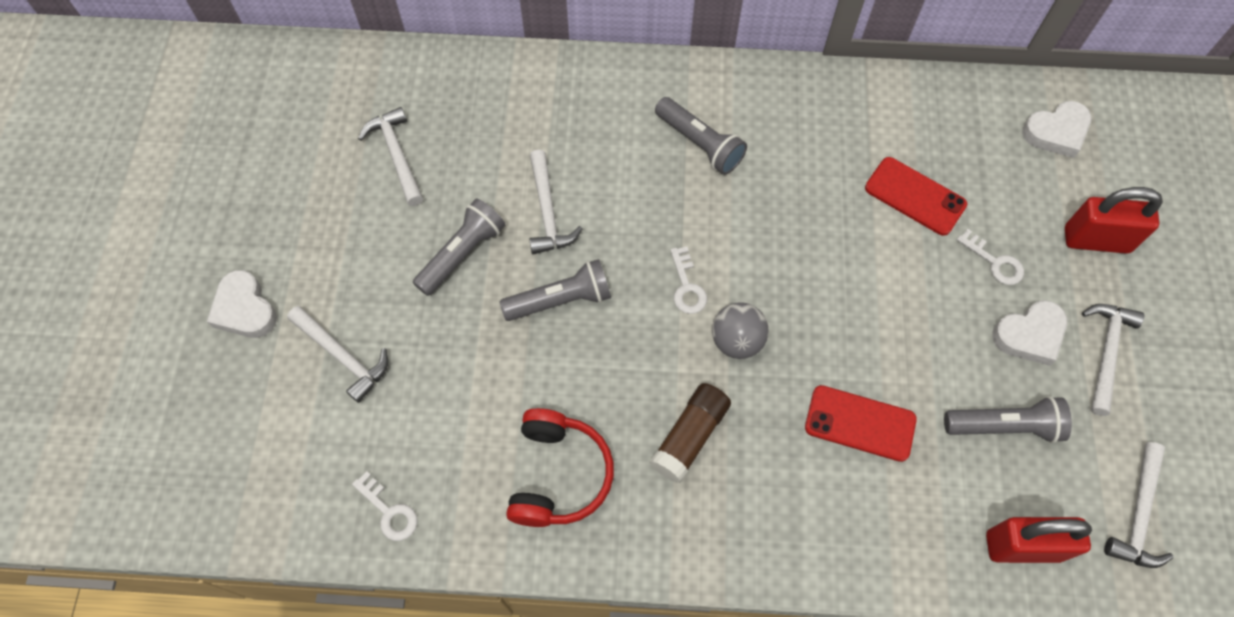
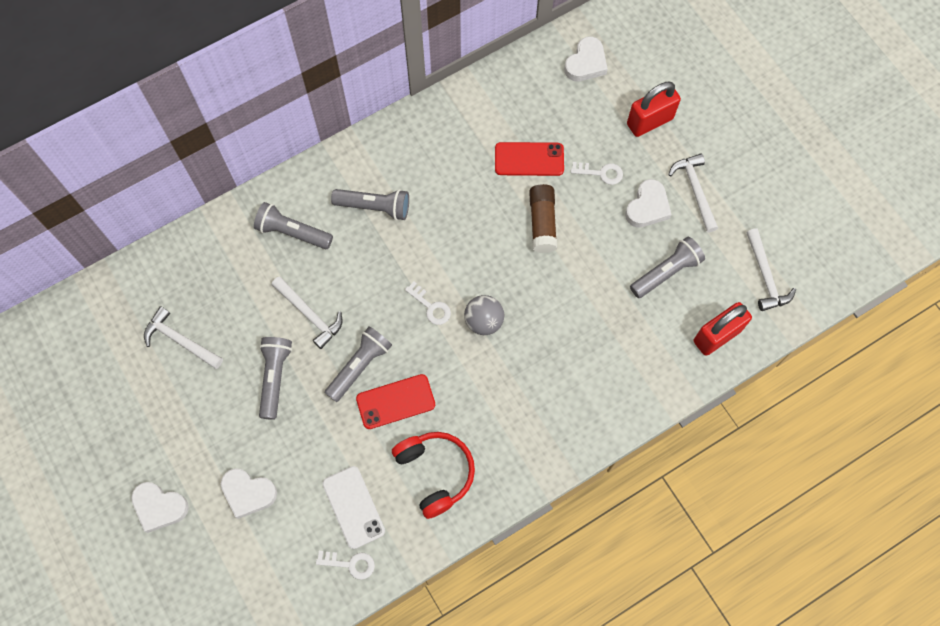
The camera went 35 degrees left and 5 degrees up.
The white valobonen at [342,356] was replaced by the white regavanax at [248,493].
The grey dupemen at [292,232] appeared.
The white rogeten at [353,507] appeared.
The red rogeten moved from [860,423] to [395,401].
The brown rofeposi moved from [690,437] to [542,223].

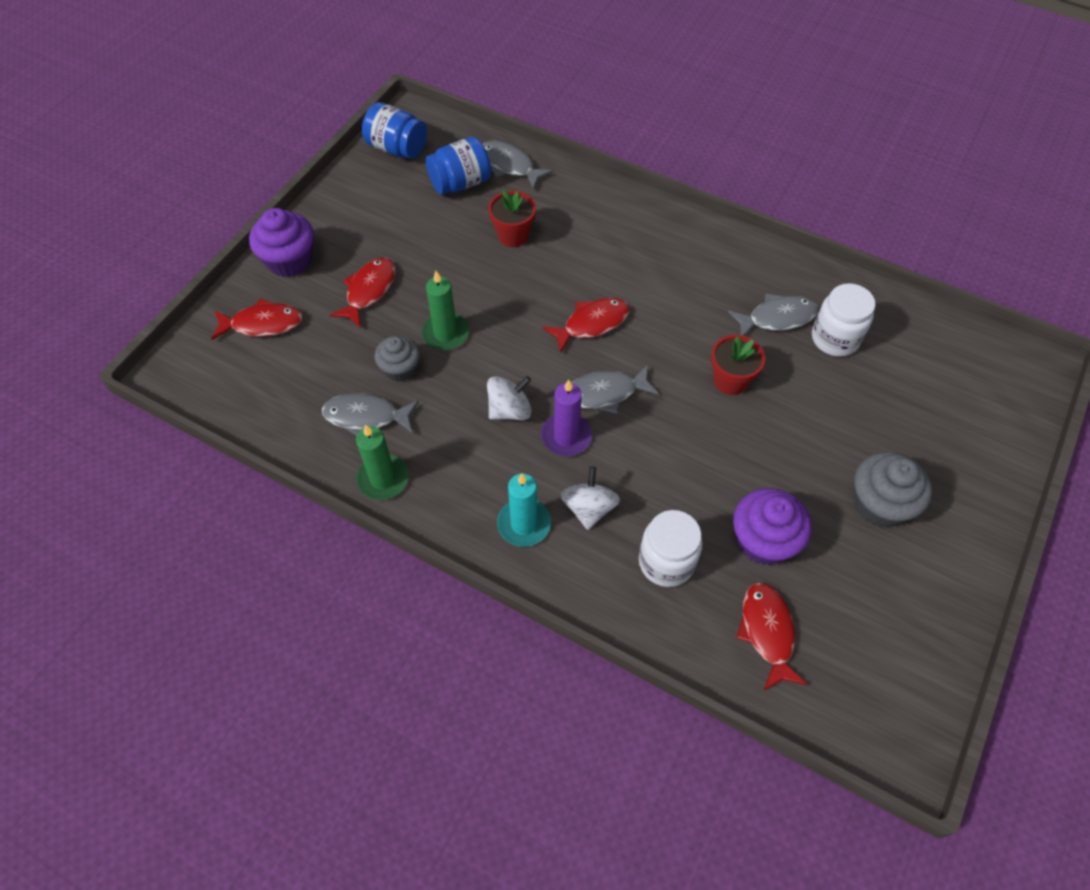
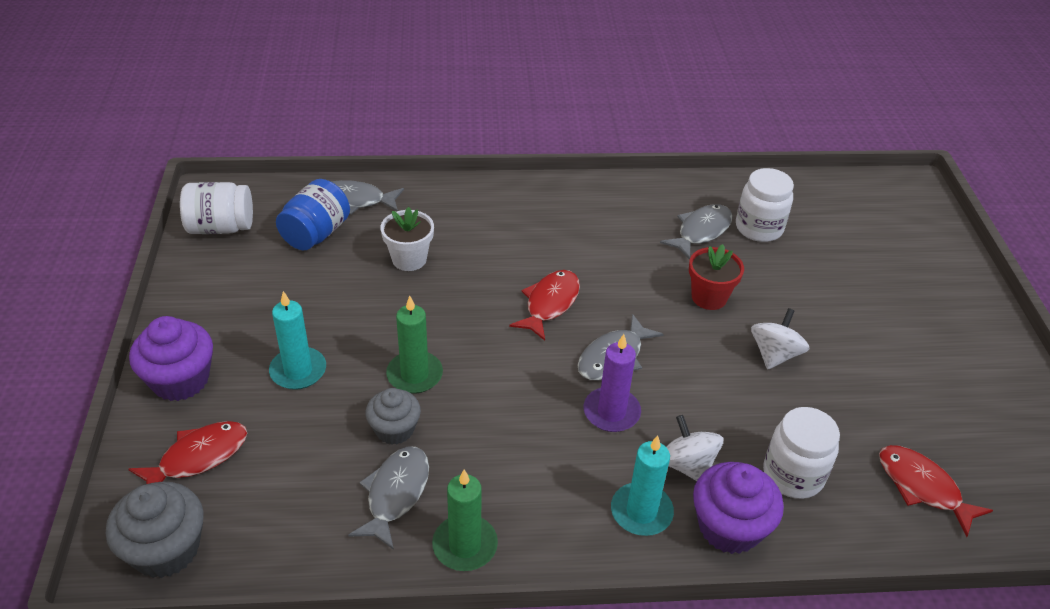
The camera went 35 degrees left and 15 degrees down.
The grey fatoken moved from [879,504] to [166,549].
The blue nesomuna at [397,148] became the white nesomuna at [221,227].
The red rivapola at [369,291] was replaced by the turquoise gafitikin at [298,371].
The grey rivapola at [366,417] turned 135 degrees clockwise.
The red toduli at [513,235] became the white toduli at [409,259].
The purple fatoken moved from [763,540] to [729,527].
The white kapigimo moved from [510,410] to [774,354].

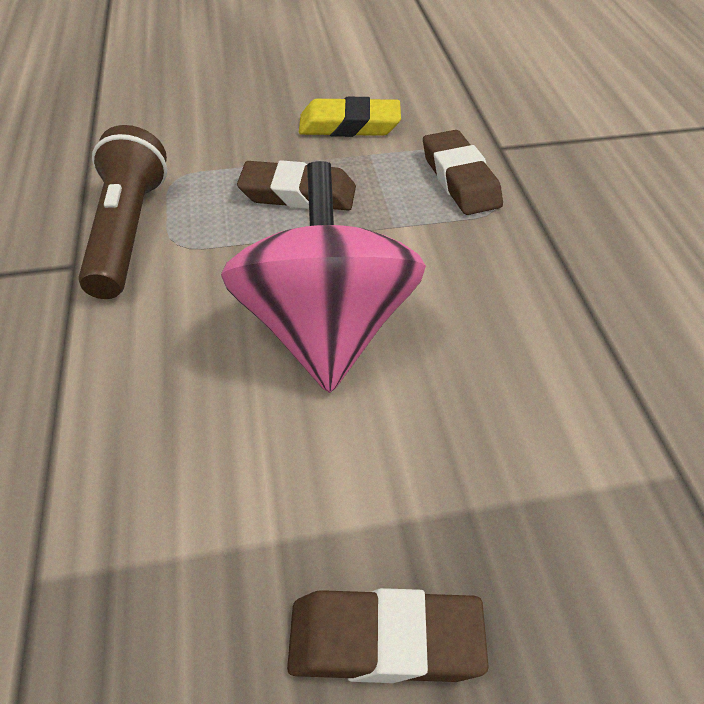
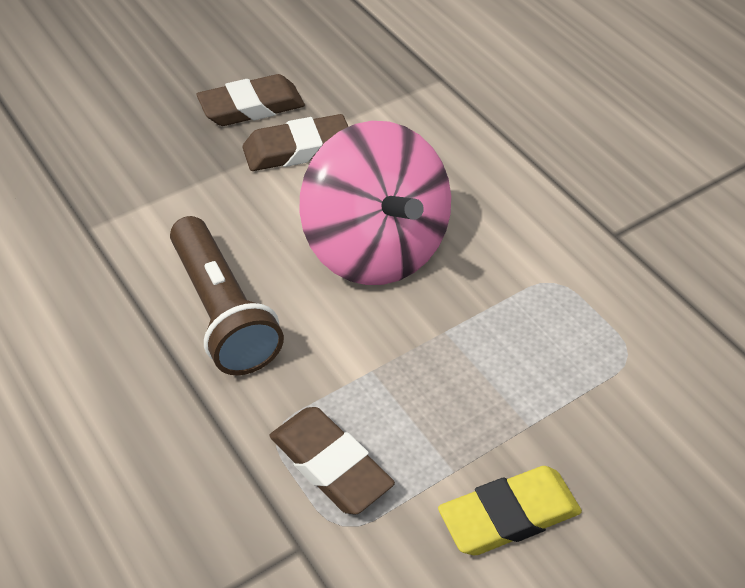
The camera went 155 degrees right and 0 degrees up.
The brown dupemen moved from [128,231] to [222,312].
The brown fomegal moved from [298,194] to [297,149].

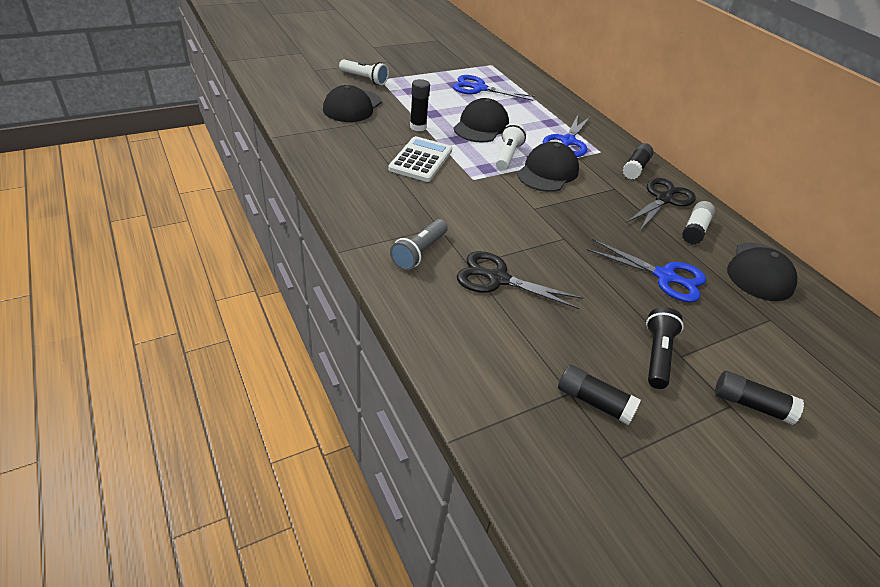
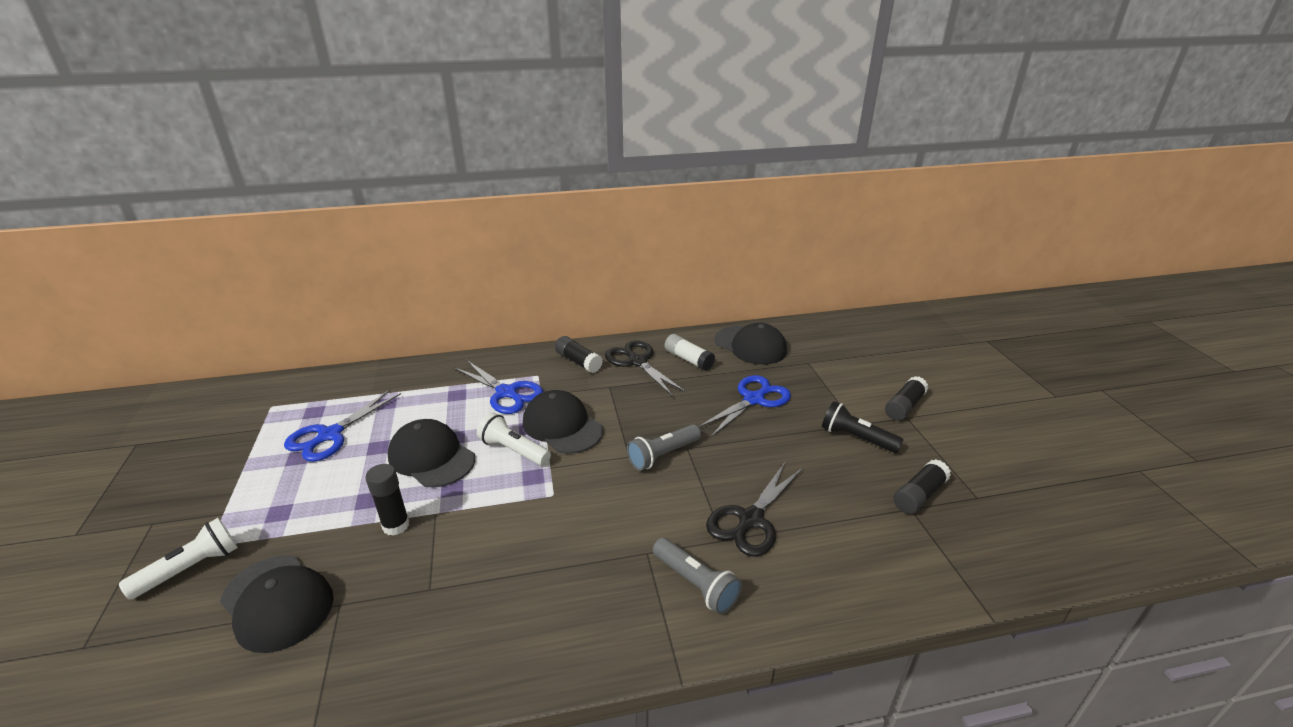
The camera went 70 degrees left and 10 degrees down.
The grey dupemen at [662,455] appeared.
The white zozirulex at [420,160] disappeared.

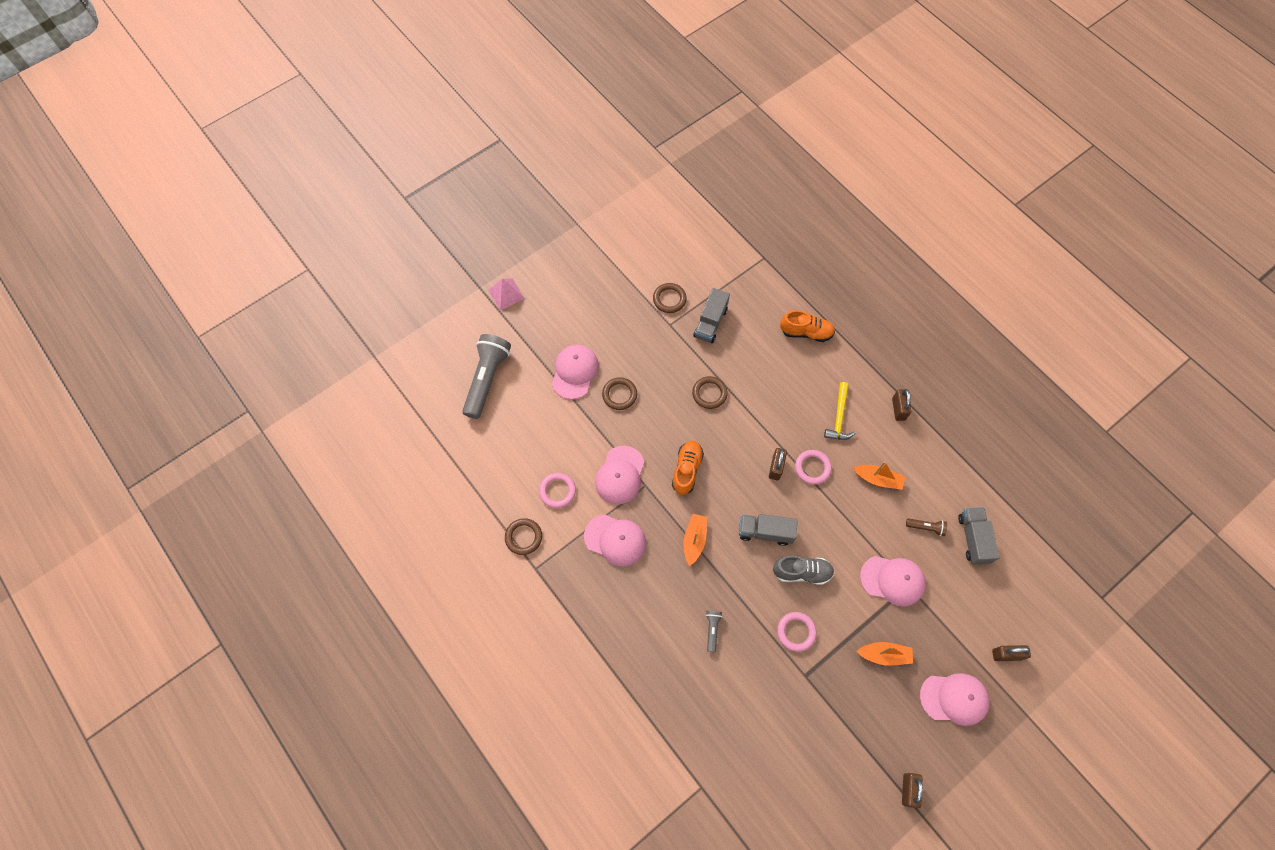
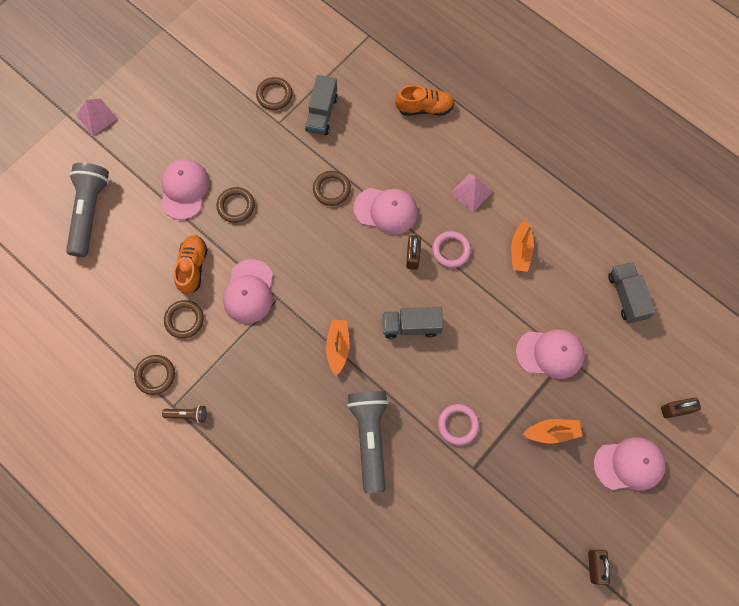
The camera went 10 degrees left and 5 degrees up.
The brown dupemen moved from [926,528] to [187,415].
The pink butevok at [557,491] became the brown butevok at [184,320].
The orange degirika moved from [686,470] to [193,267].
The grey dupemen at [712,630] changed to 2.30 times the size.
The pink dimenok moved from [615,540] to [386,210].
The yellow valobonen at [839,417] was replaced by the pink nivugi at [471,192].
The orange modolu at [878,479] turned 90 degrees clockwise.
The grey degirika at [802,572] disappeared.
The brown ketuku at [898,409] disappeared.

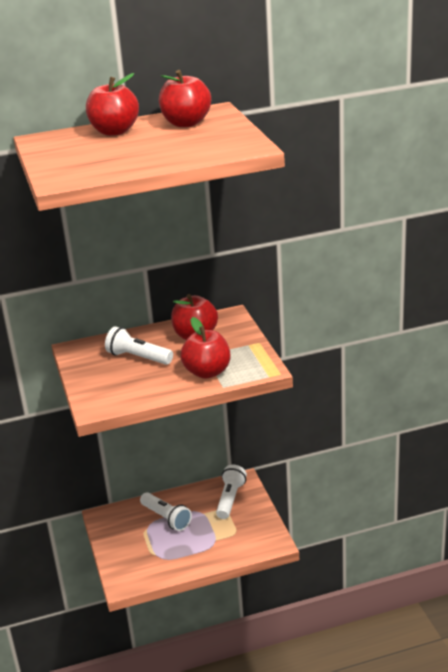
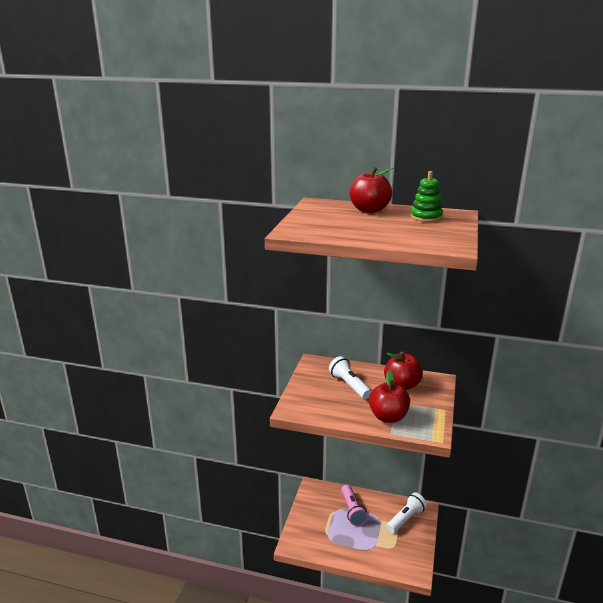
The camera went 30 degrees right and 5 degrees down.
The white dupemen at [166,518] became the pink dupemen at [352,510].
The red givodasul at [186,123] was replaced by the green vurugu at [426,217].

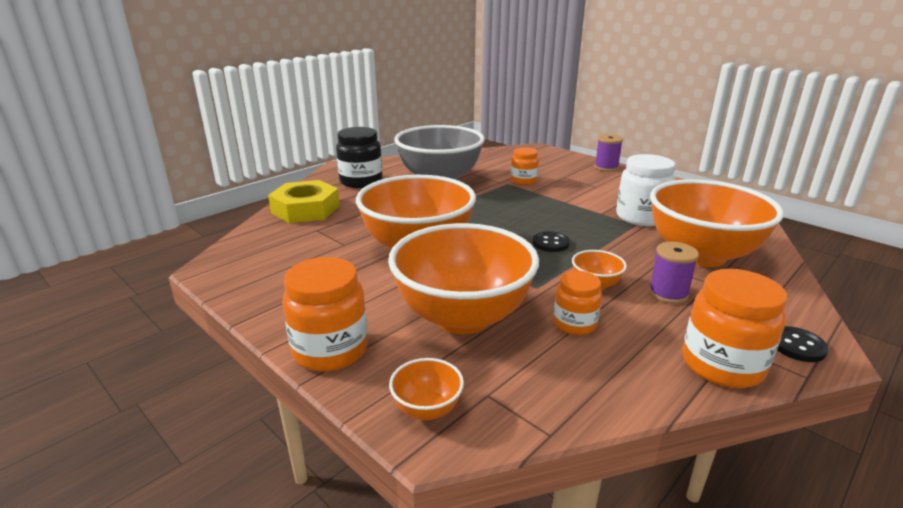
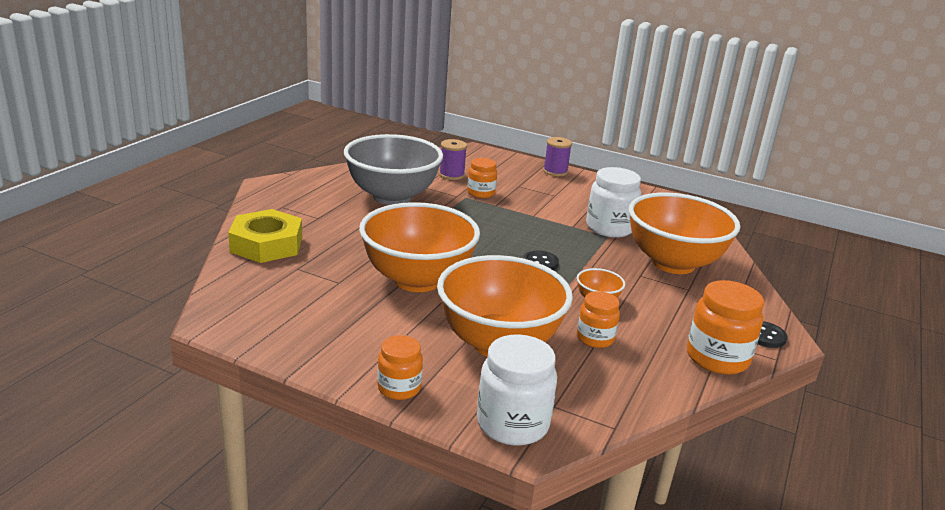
The camera went 20 degrees left and 0 degrees up.
The orange nesomuna at [330,350] changed to 0.62 times the size.
The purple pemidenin moved from [668,293] to [451,175].
The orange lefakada at [427,409] was replaced by the white nesomuna at [512,424].
The black nesomuna at [361,181] disappeared.

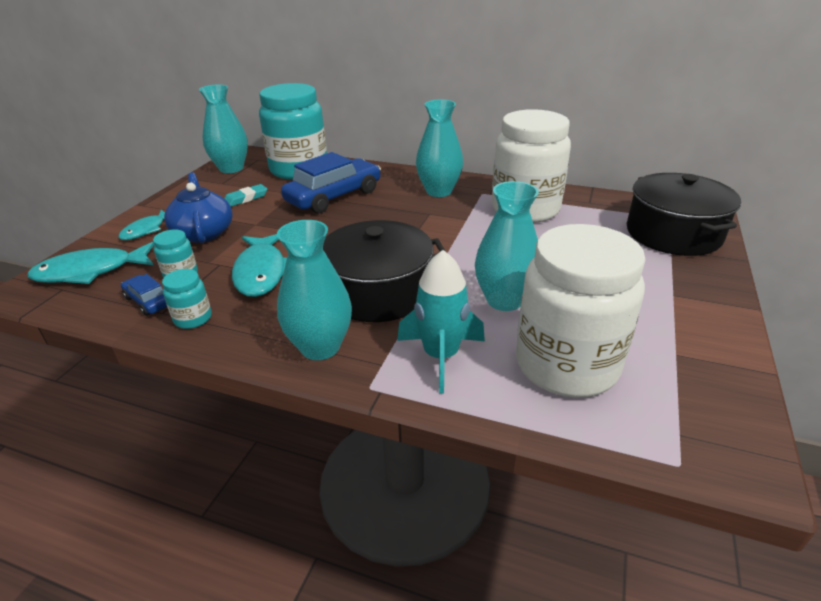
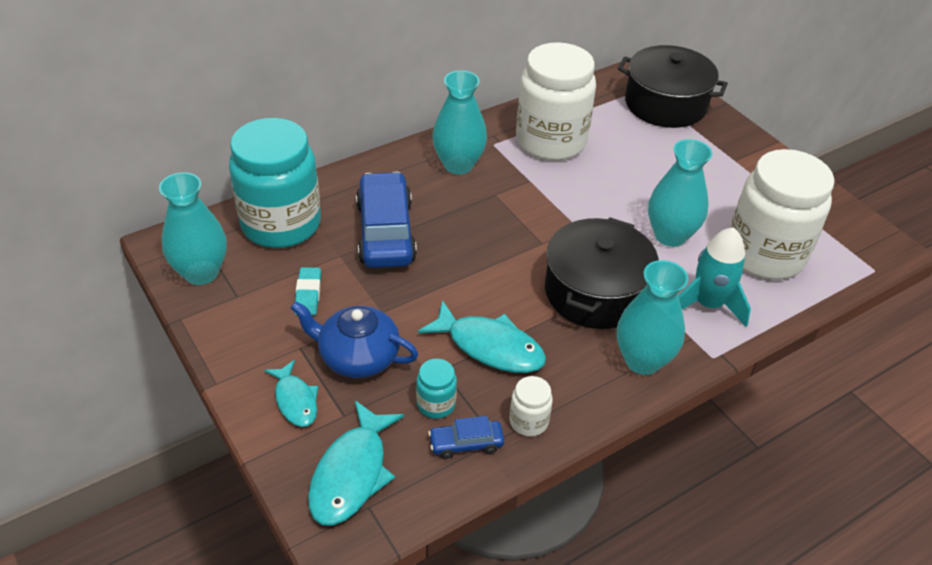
The camera went 55 degrees left and 10 degrees up.
The turquoise nesomuna at [193,318] became the white nesomuna at [528,421].

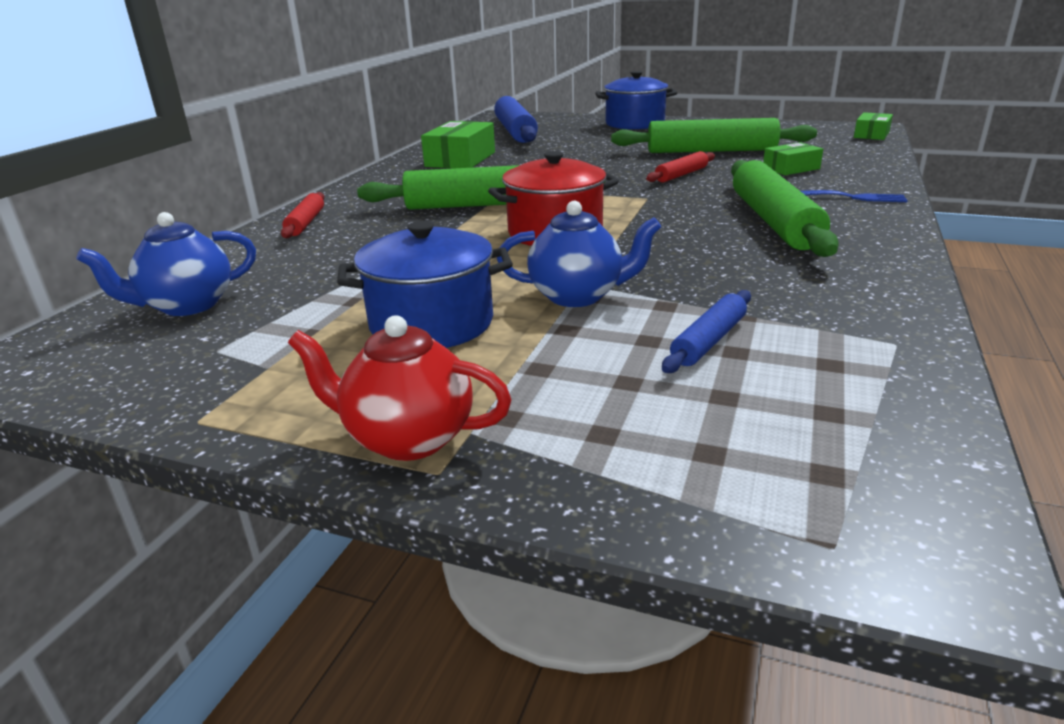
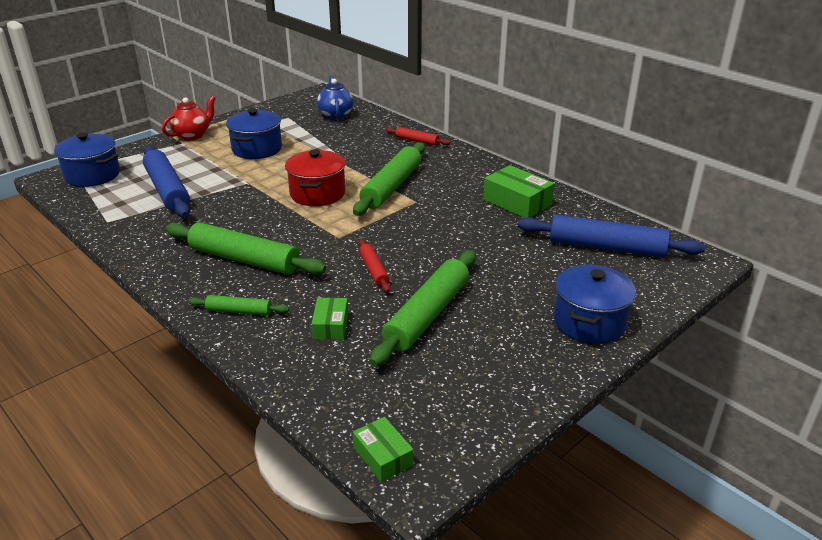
The camera went 115 degrees right and 5 degrees up.
The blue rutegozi at [92,175] appeared.
The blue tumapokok at [709,341] changed to 1.99 times the size.
The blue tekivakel at [852,197] was replaced by the green tumapokok at [239,311].
The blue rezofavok at [578,296] disappeared.

